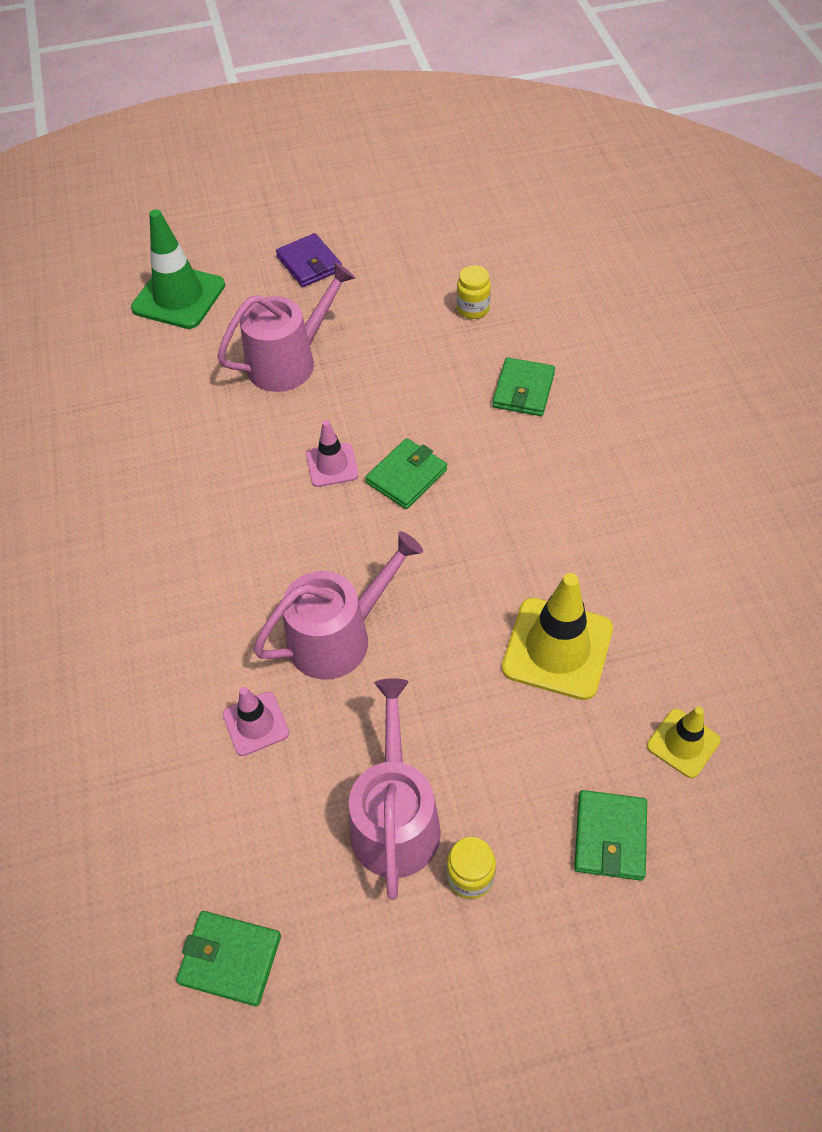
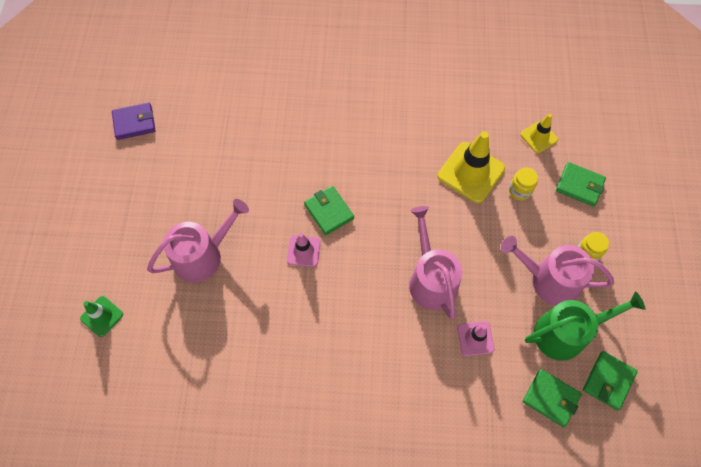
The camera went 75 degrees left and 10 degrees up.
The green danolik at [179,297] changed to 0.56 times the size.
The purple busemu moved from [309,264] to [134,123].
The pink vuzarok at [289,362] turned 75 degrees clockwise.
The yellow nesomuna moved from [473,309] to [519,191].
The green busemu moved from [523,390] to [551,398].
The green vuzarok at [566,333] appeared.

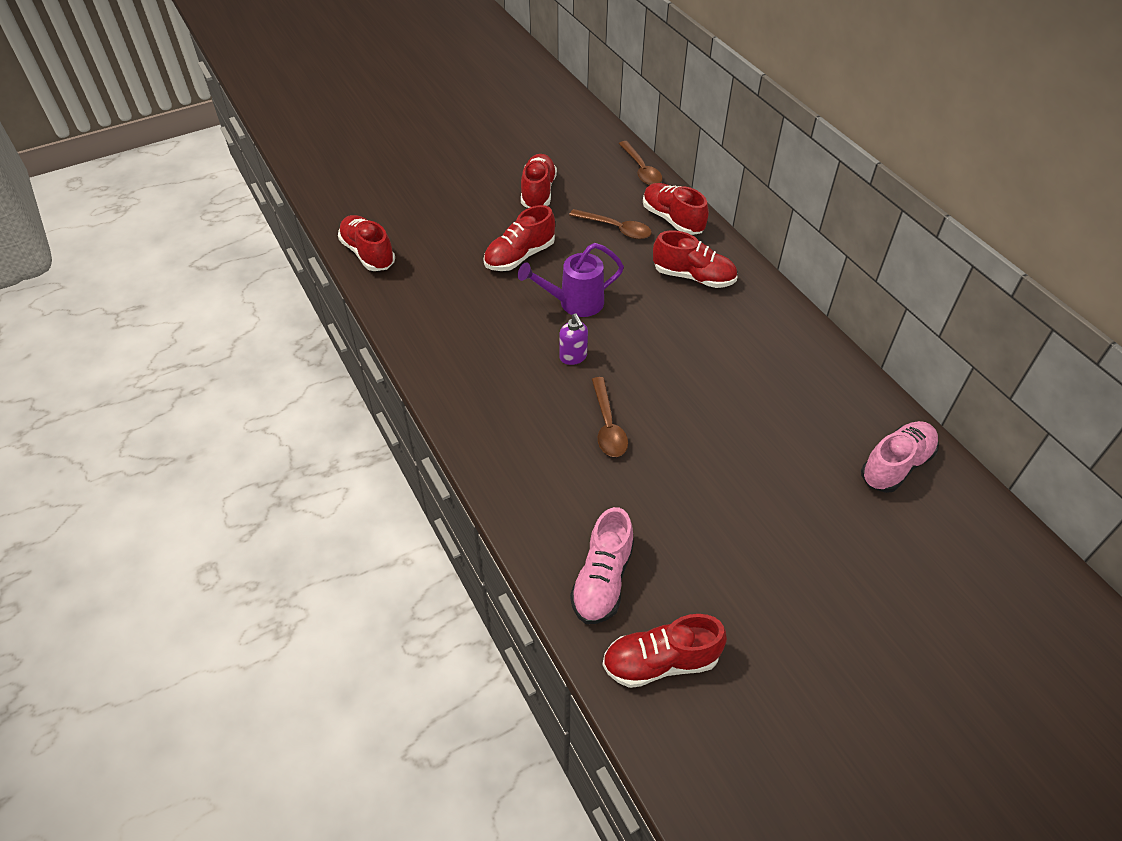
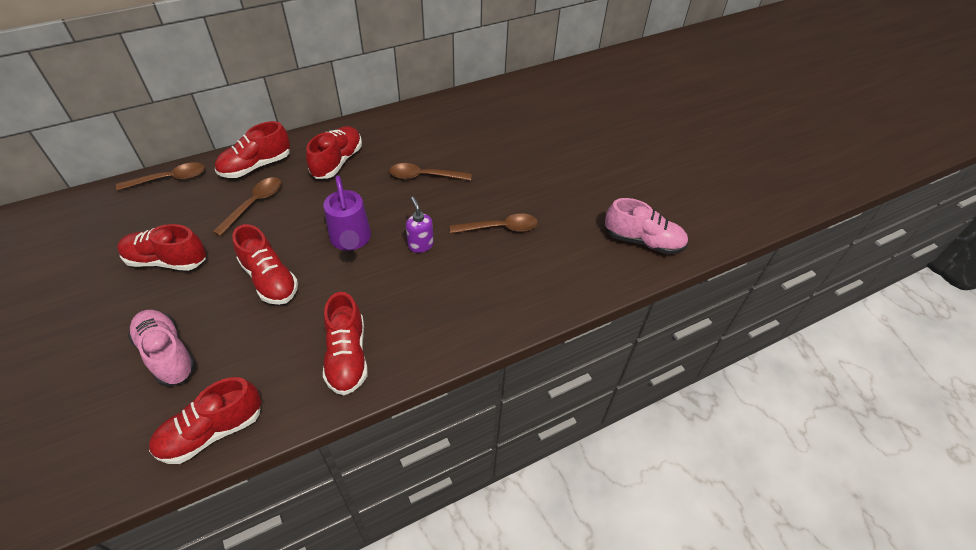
The camera went 90 degrees left and 0 degrees up.
The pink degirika moved from [896,465] to [167,354].
The red degirika moved from [660,662] to [347,356].
The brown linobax at [424,176] appeared.
The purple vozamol at [573,357] turned 90 degrees counterclockwise.

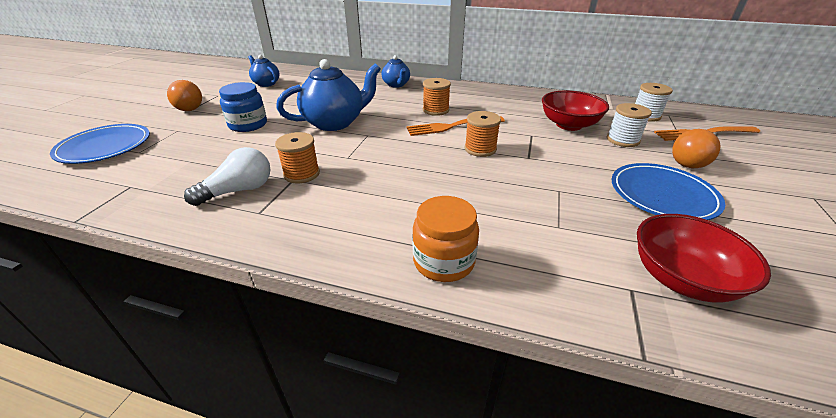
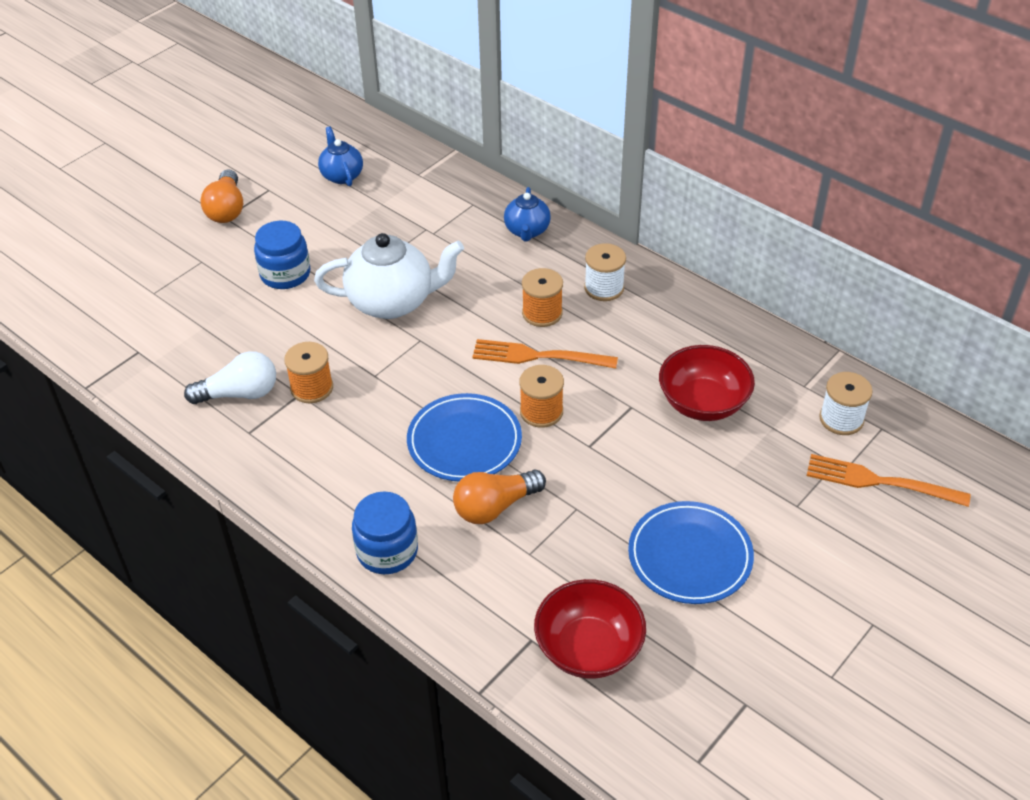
The camera went 25 degrees right and 10 degrees up.
The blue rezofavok at [335,123] became the white rezofavok at [392,302].
The orange nesomuna at [443,261] became the blue nesomuna at [387,551].
The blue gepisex moved from [105,147] to [464,441].
The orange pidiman moved from [688,160] to [495,507].
The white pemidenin moved from [622,140] to [604,288].

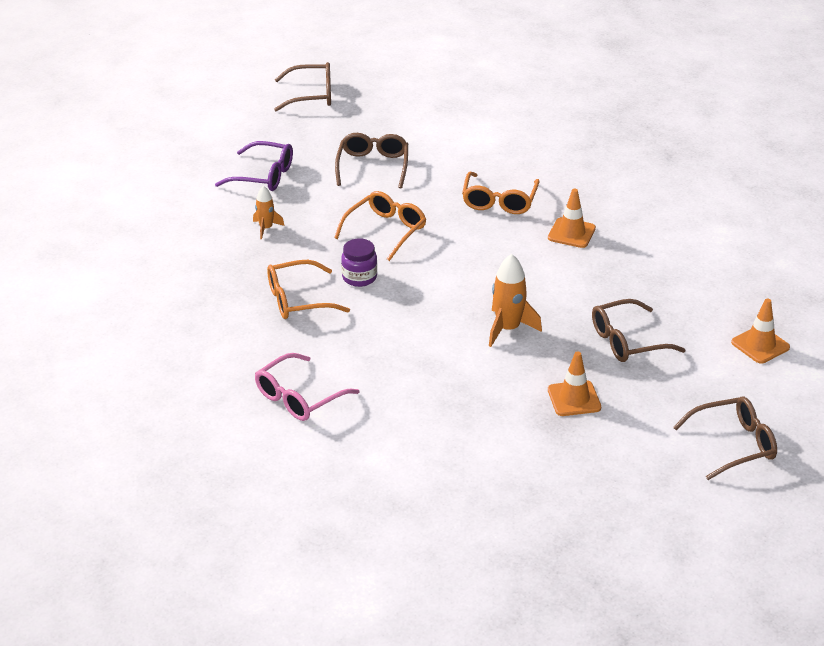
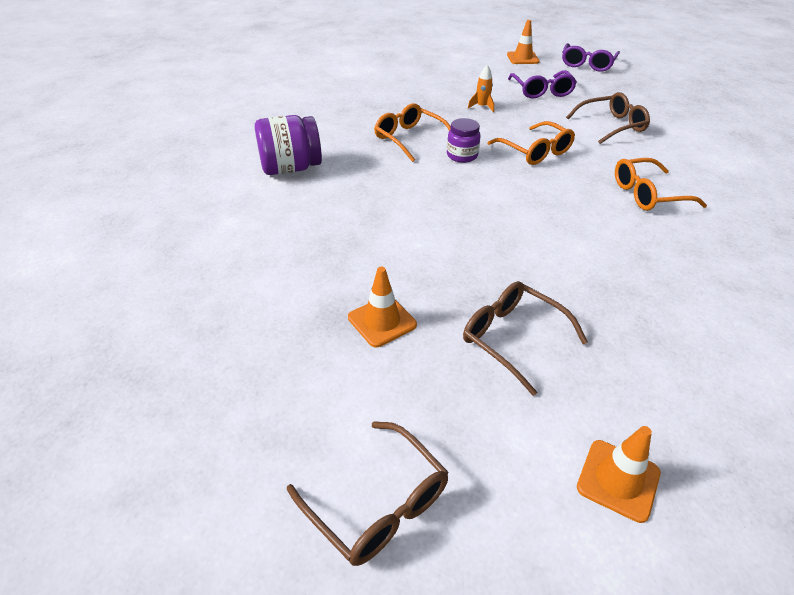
The camera went 65 degrees right and 5 degrees up.
The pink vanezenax at [299,397] was replaced by the purple nesomuna at [291,168].
The orange vanezenax at [385,231] turned 45 degrees clockwise.
The orange danolik moved from [571,233] to [522,58].
The purple vanezenax at [587,64] appeared.
The brown vanezenax at [311,95] disappeared.
The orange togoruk at [508,329] disappeared.

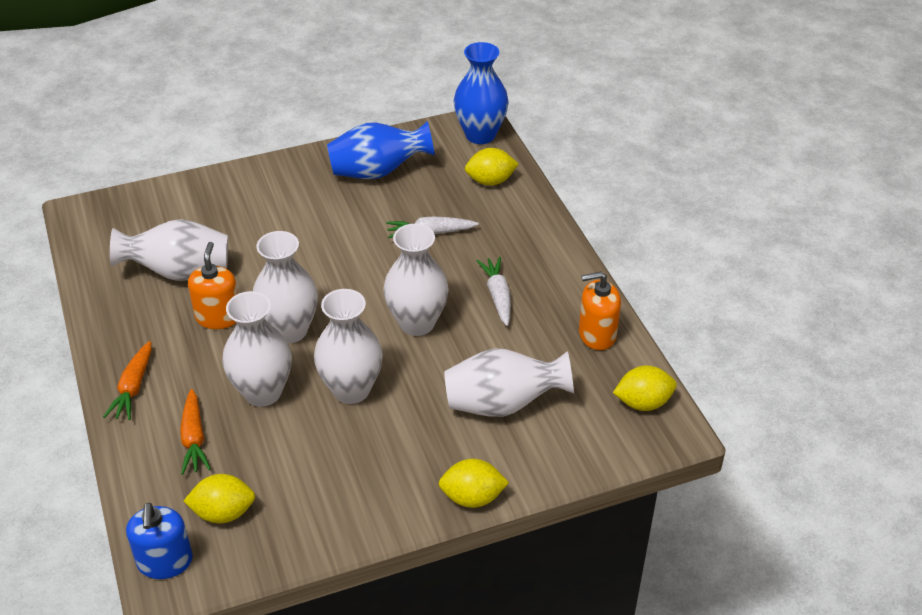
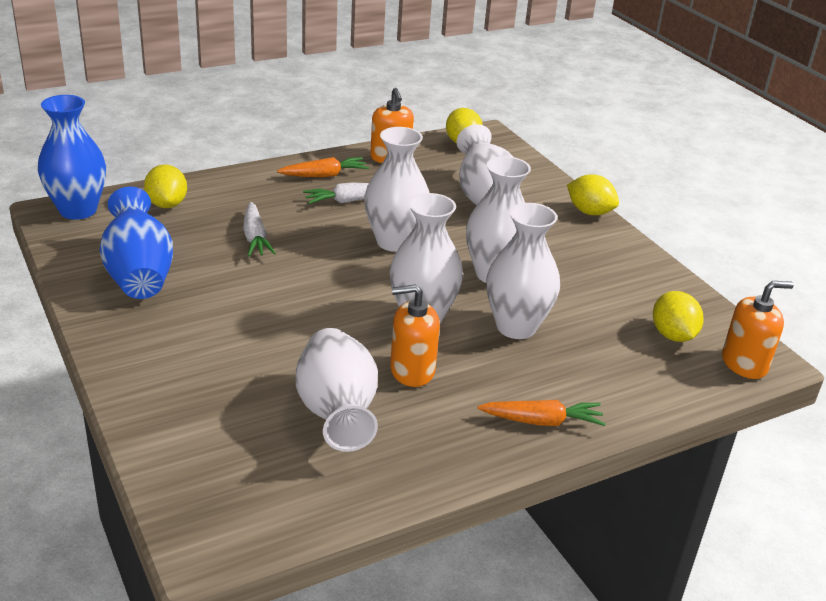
The camera went 100 degrees left and 10 degrees down.
The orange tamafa moved from [194,439] to [325,175].
The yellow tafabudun at [472,497] turned 45 degrees counterclockwise.
The blue vozamol at [165,562] became the orange vozamol at [744,363].

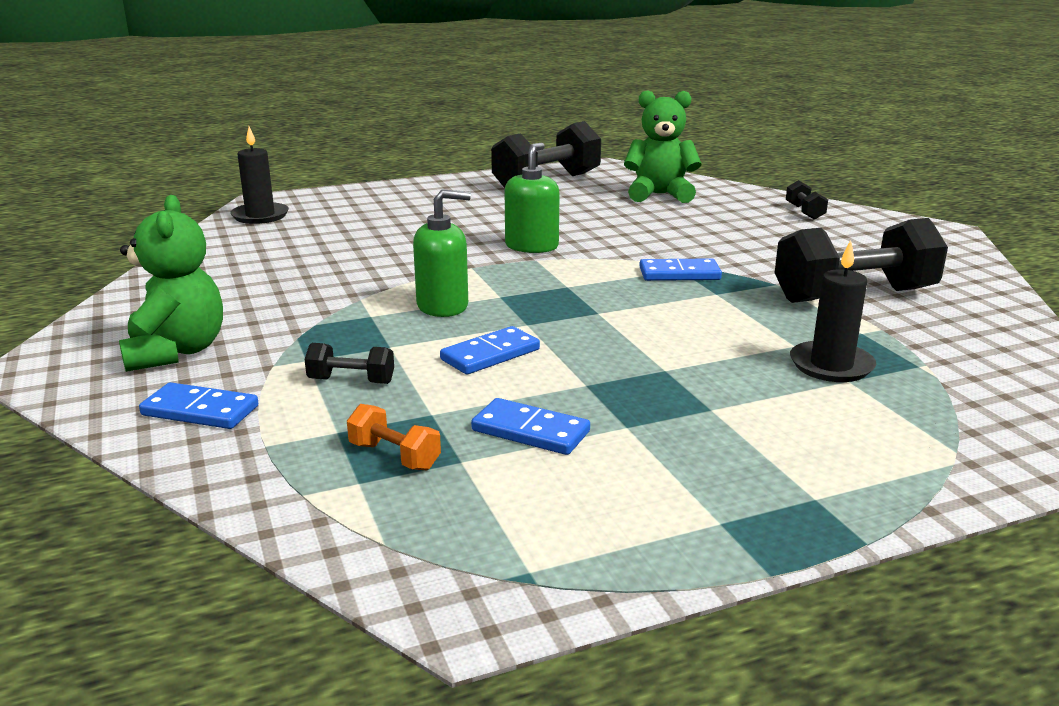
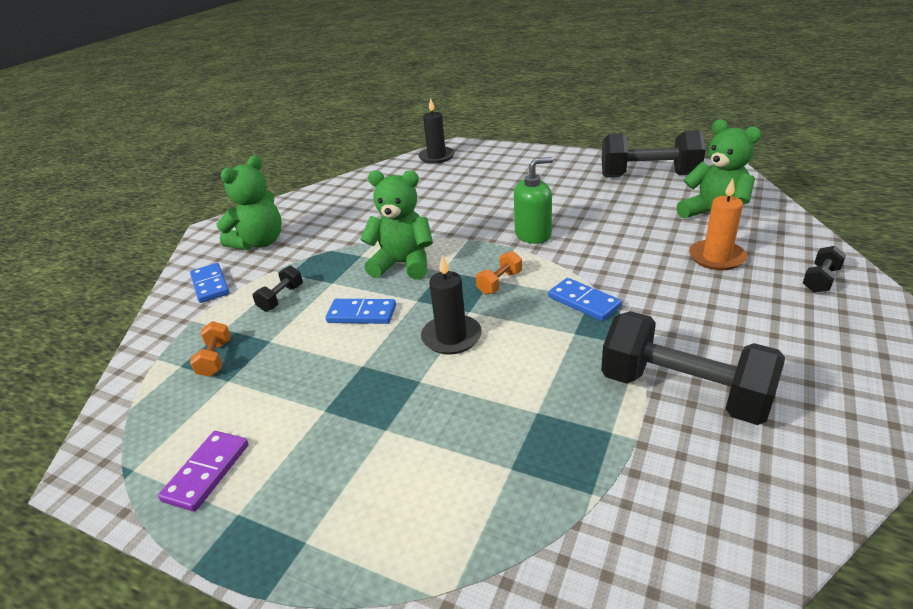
The camera went 50 degrees right and 10 degrees up.
The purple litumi at [207,472] appeared.
The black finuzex at [351,381] turned 60 degrees clockwise.
The green vozamol at [443,306] was replaced by the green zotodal at [403,264].
The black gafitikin moved from [831,365] to [451,337].
The orange finuzex at [499,283] appeared.
The orange gafitikin at [716,257] appeared.
The blue litumi at [530,431] disappeared.

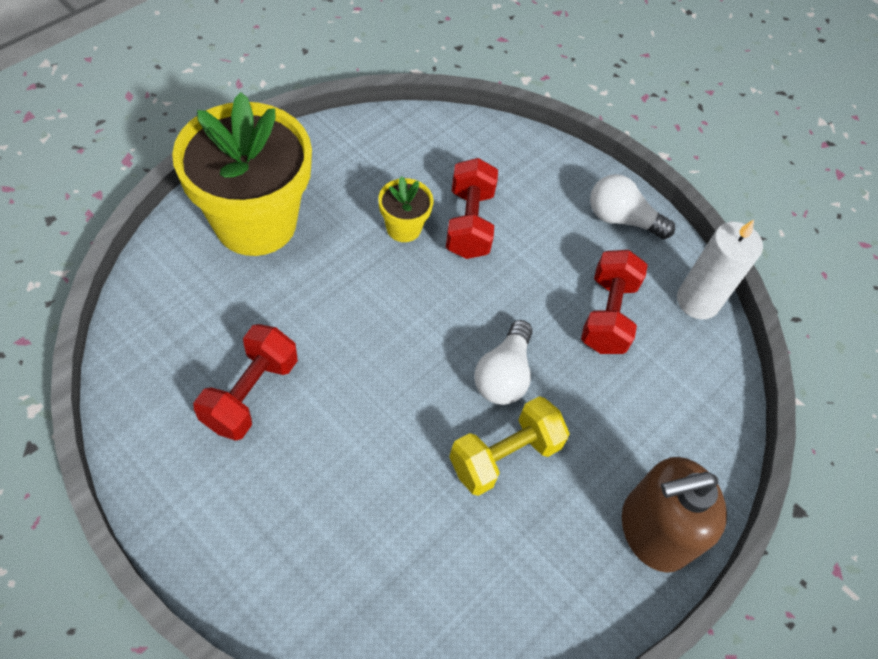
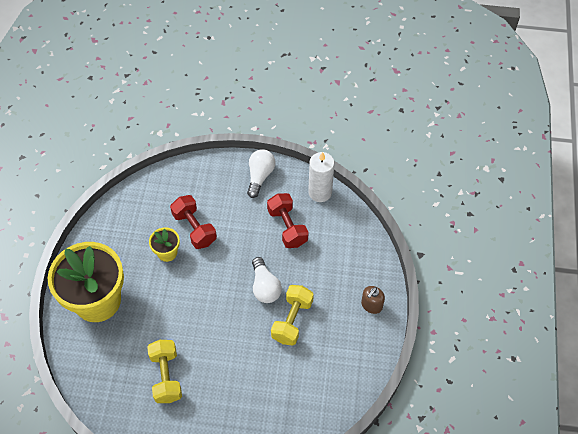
The camera went 30 degrees left and 0 degrees up.
The red finuzex at [250,393] became the yellow finuzex at [166,376].
The white pidiman at [621,219] turned 120 degrees clockwise.
The brown vozamol at [653,530] changed to 0.53 times the size.

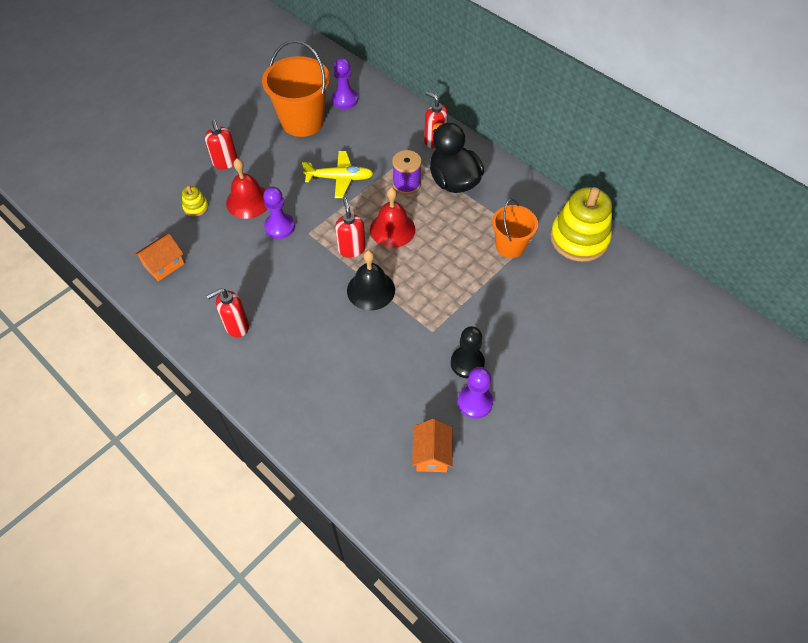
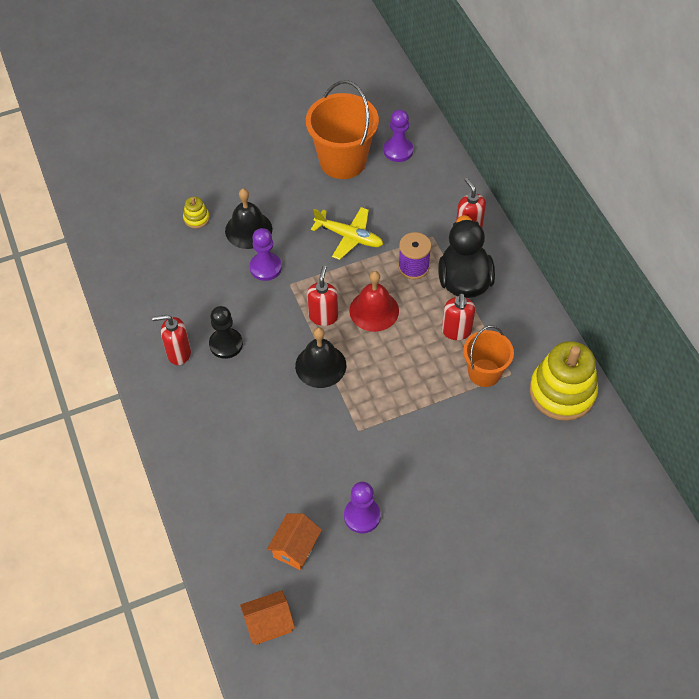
The camera went 25 degrees right and 0 degrees up.
The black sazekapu moved from [467,363] to [226,344].
The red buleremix at [248,201] became the black buleremix at [248,230].
The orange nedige moved from [164,265] to [269,623].
The red vozamol moved from [225,162] to [456,331].

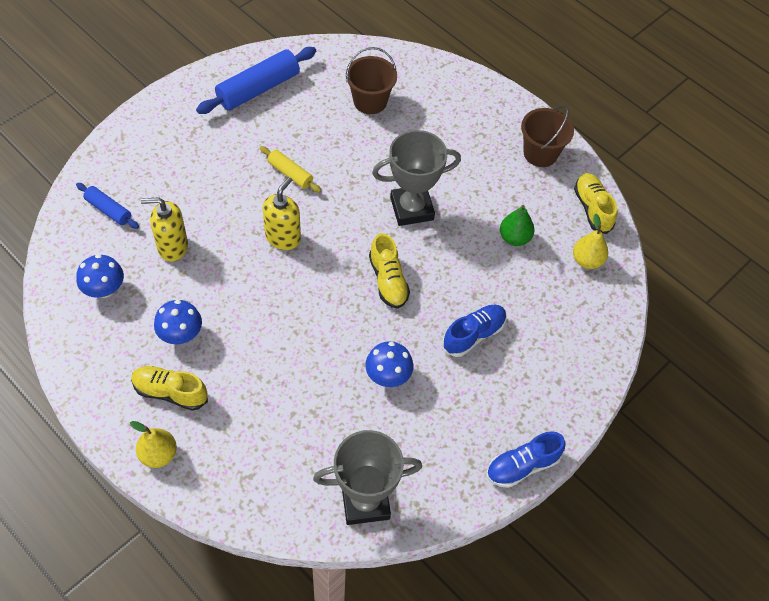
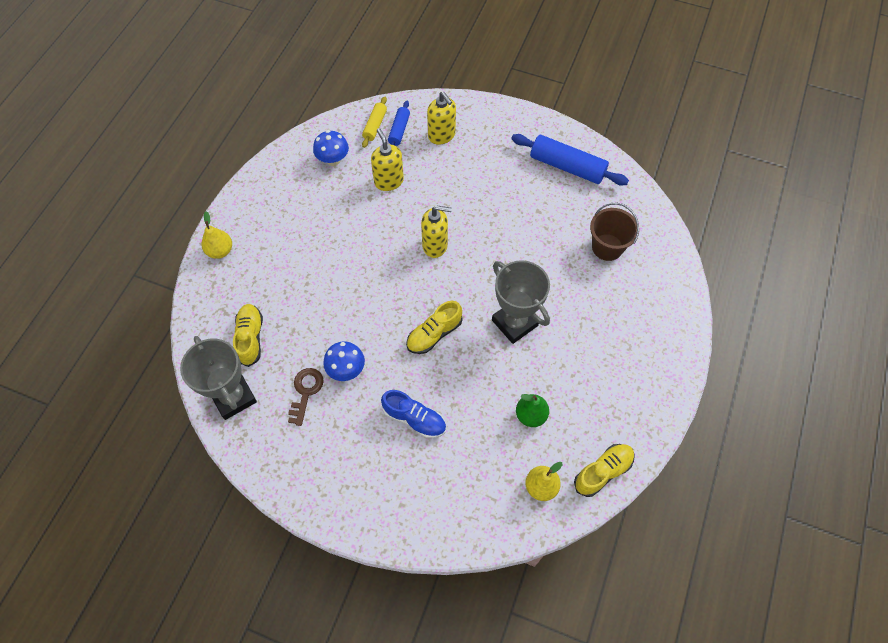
The camera went 70 degrees right and 5 degrees up.
The yellow degirika moved from [170,392] to [250,338].
The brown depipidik at [305,392] appeared.
The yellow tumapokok moved from [290,174] to [375,126].
The yellow vozamol at [441,135] appeared.
The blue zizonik at [181,335] disappeared.
The blue degirika at [522,466] disappeared.
The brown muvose at [540,153] disappeared.

